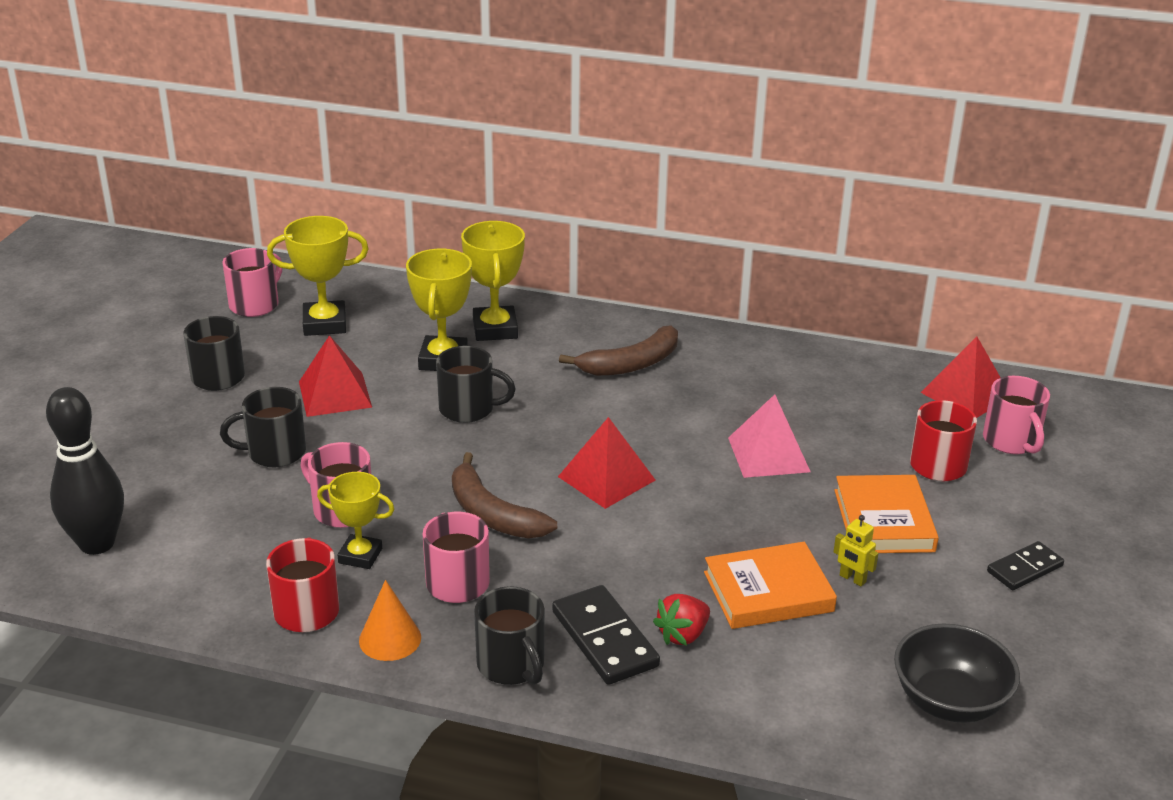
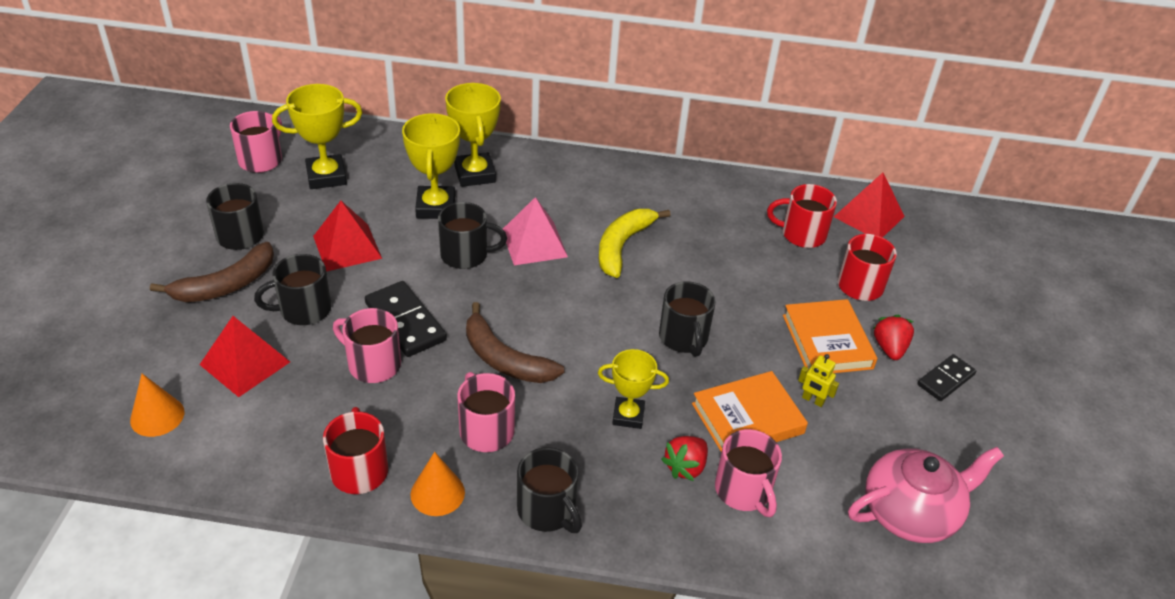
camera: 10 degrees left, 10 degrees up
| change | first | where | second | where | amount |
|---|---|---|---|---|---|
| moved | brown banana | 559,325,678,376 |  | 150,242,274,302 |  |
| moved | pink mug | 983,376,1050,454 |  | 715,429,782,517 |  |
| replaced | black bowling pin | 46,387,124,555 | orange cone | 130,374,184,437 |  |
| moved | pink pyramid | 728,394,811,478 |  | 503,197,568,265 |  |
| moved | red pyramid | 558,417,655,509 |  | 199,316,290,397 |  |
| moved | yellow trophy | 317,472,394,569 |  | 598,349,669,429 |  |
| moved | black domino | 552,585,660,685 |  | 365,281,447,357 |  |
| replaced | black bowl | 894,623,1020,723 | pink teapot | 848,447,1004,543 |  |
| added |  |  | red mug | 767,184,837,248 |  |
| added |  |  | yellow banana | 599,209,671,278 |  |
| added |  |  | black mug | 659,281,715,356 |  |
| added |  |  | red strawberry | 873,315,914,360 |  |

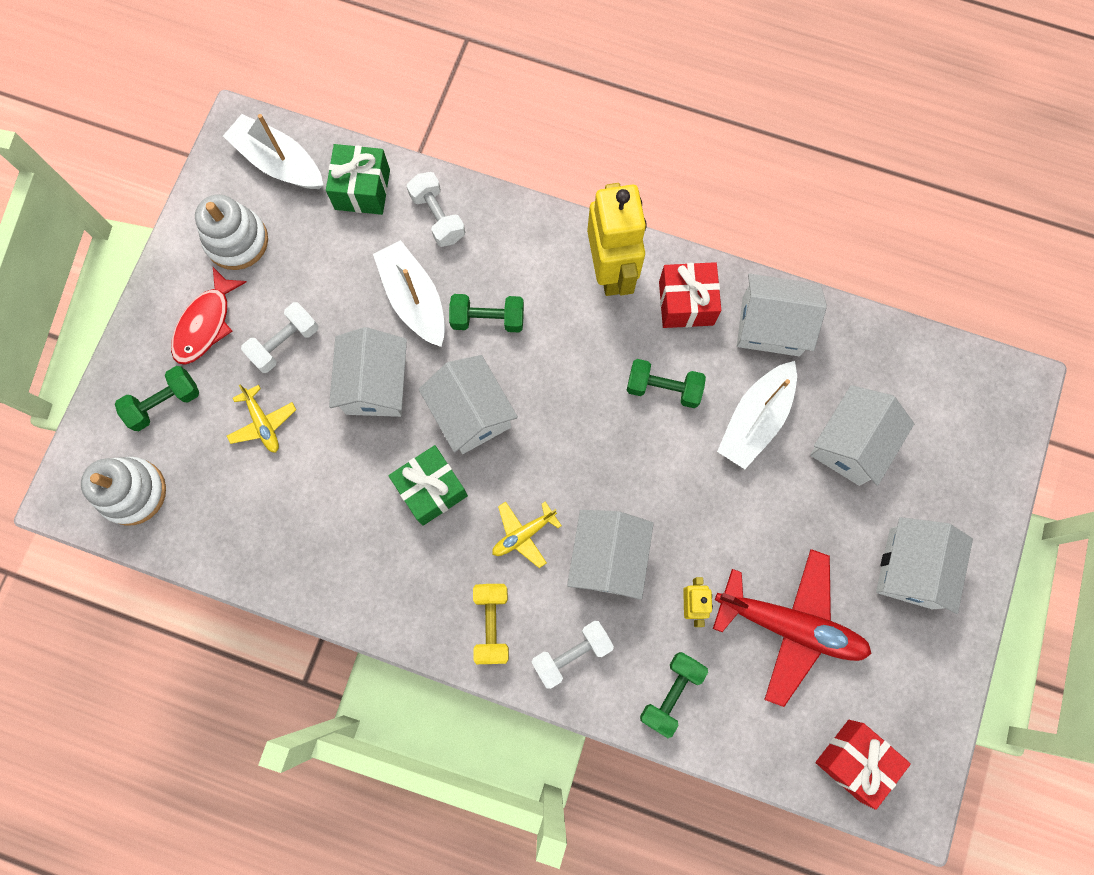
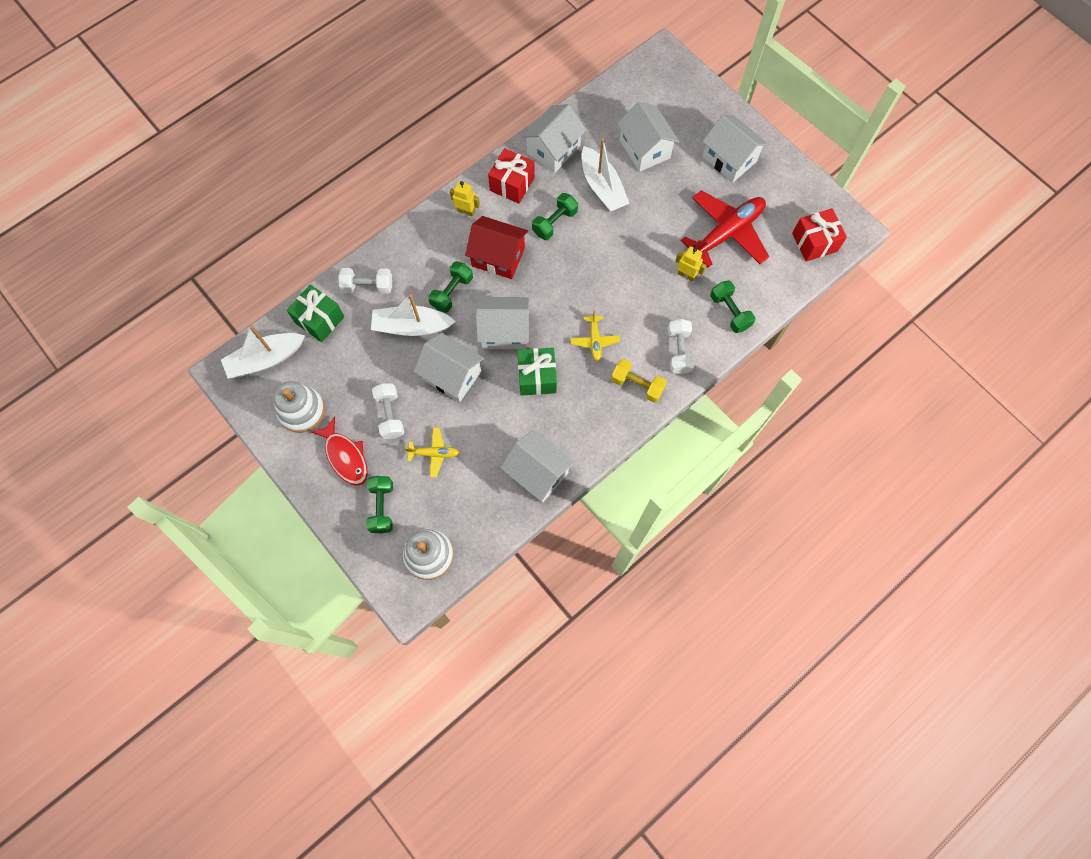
camera: 60 degrees left, 5 degrees down
| change | first | where | second | where | amount |
|---|---|---|---|---|---|
| resized | yellow robot | 587,183,647,296 |  | 450,181,480,217 | x0.46 |
| moved | white house | 567,510,654,600 |  | 500,430,574,503 |  |
| added |  |  | red house | 465,216,528,279 |  |

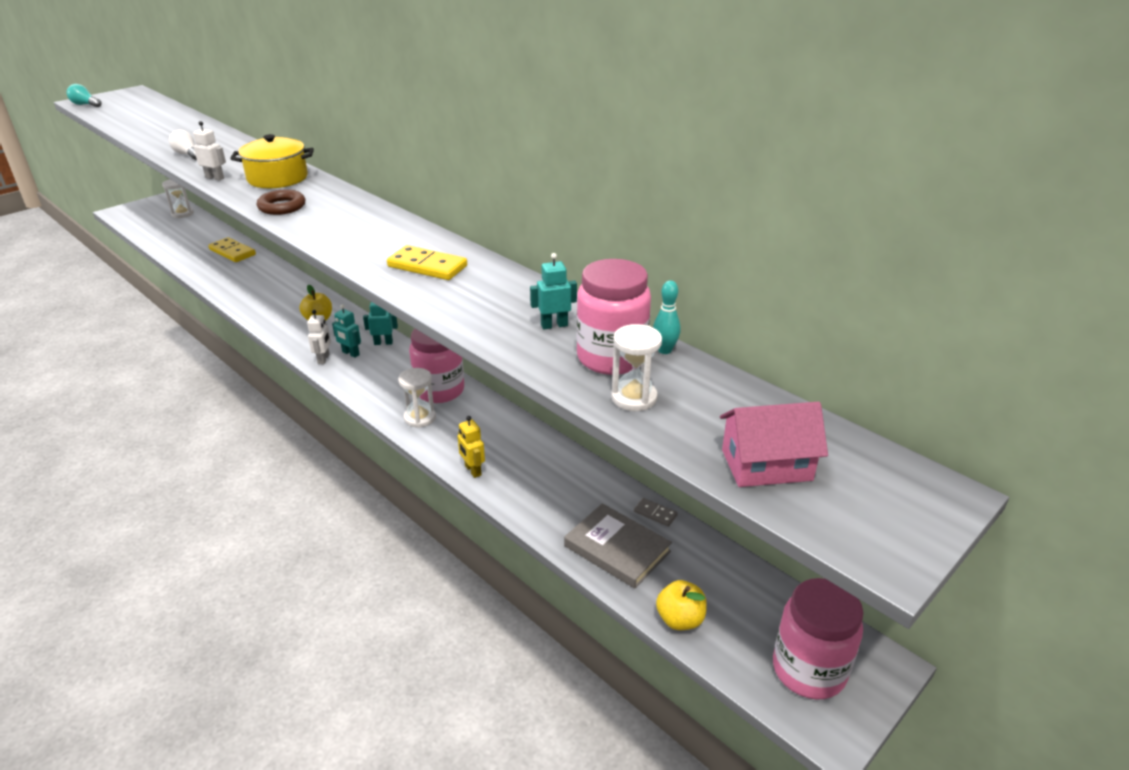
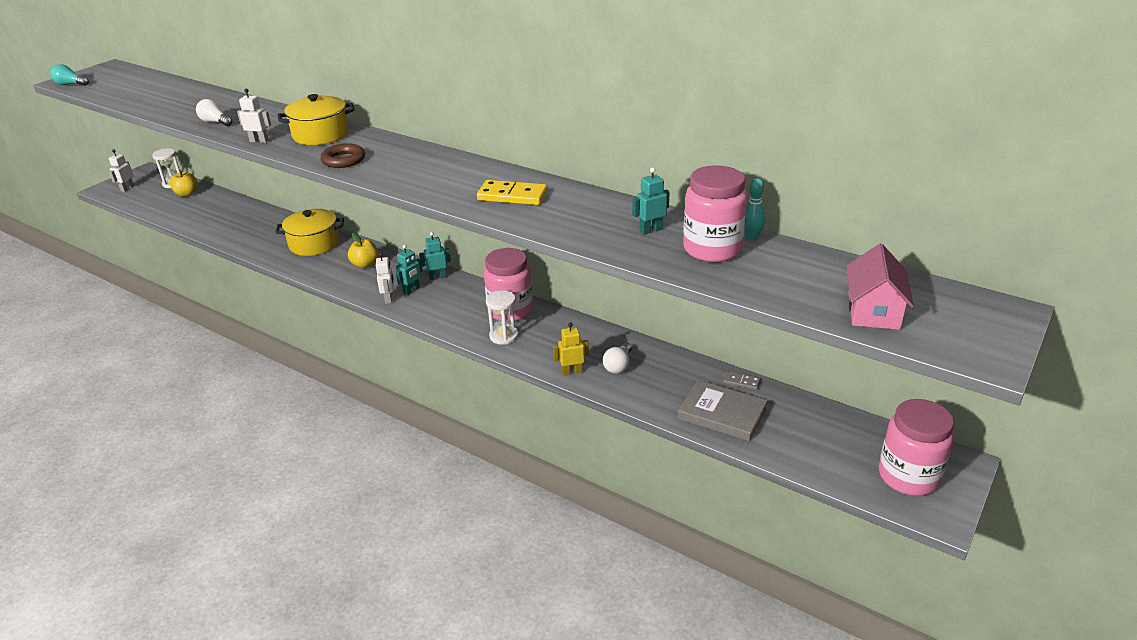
camera: 10 degrees left, 0 degrees up
| change | first | where | second | where | amount |
|---|---|---|---|---|---|
| removed | yellow domino | 208,237,256,262 |  |  |  |
| turned | turquoise robot | 332,304,361,358 |  | 396,245,423,295 | 75 degrees counterclockwise |
| removed | white hourglass | 611,324,662,411 |  |  |  |
| turned | pink house | 720,402,828,487 |  | 846,244,914,330 | 60 degrees counterclockwise |
| turned | yellow robot | 458,416,485,478 |  | 553,322,589,376 | 120 degrees clockwise |
| moved | yellow apple | 656,580,707,630 |  | 170,170,198,197 |  |
| added |  |  | white robot | 109,149,134,192 |  |
| added |  |  | yellow pot | 275,209,344,256 |  |
| added |  |  | white light bulb | 603,343,632,374 |  |

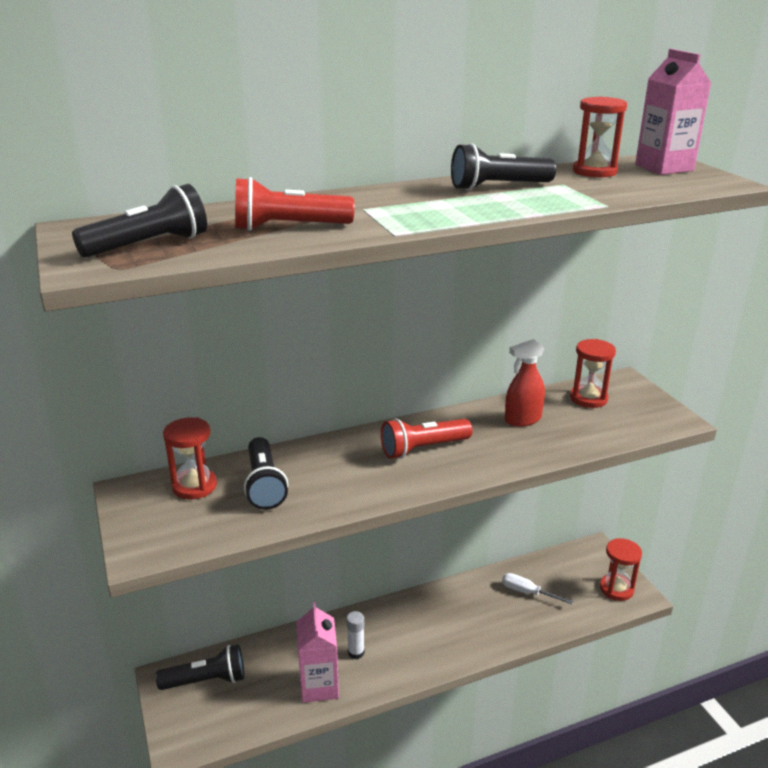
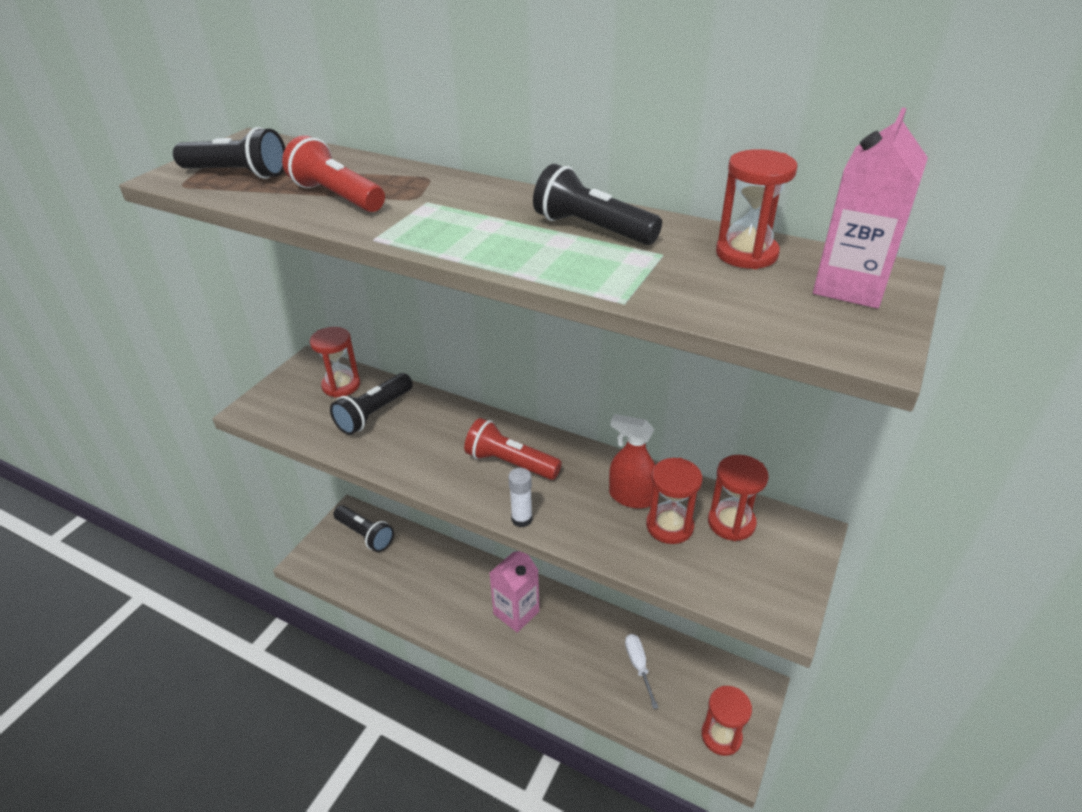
camera: 50 degrees right, 10 degrees up
| change | first | where | second | where | amount |
|---|---|---|---|---|---|
| moved | pink carton | 297,602,339,703 |  | 490,551,539,633 |  |
| moved | white glue stick | 346,611,365,659 |  | 508,468,532,527 |  |
| added |  |  | red hourglass | 646,458,702,544 |  |

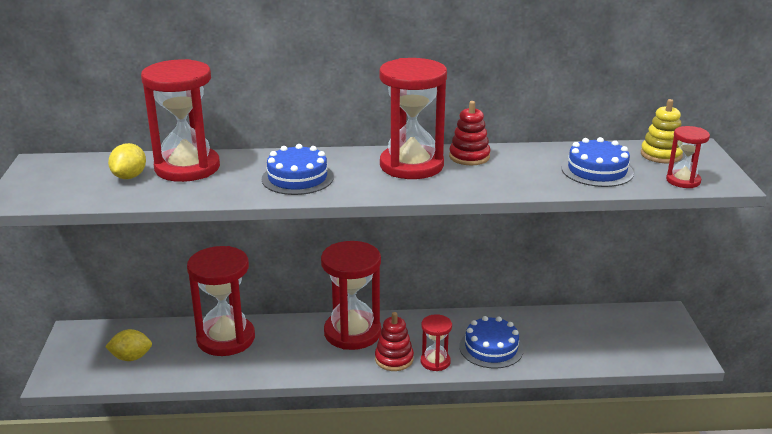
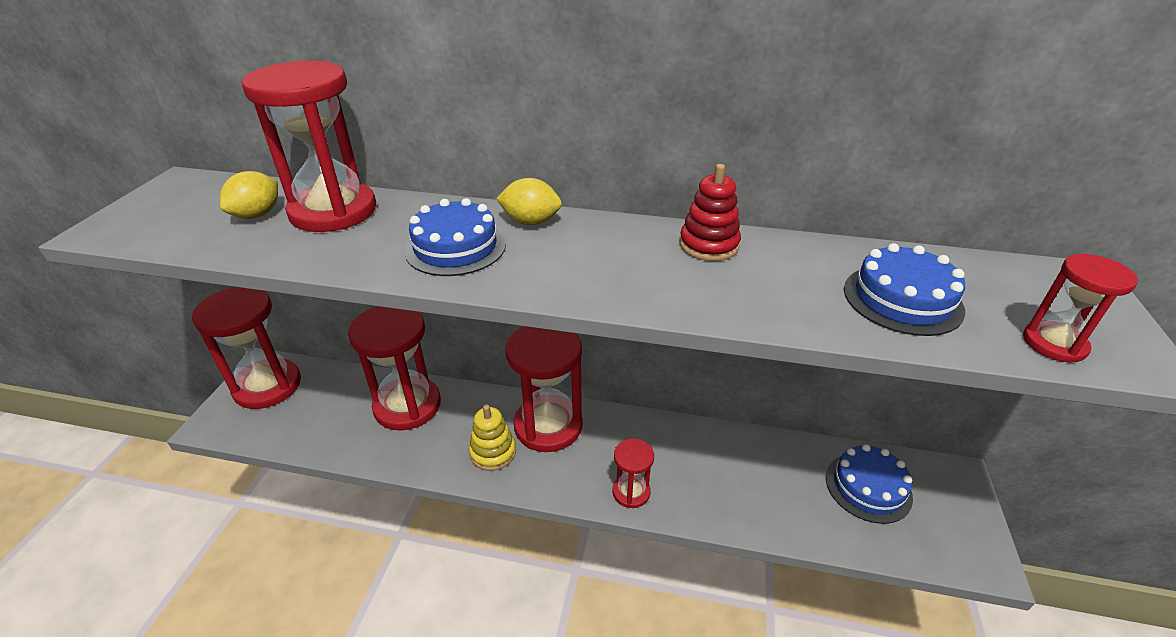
camera: 15 degrees right, 10 degrees up
| change | first | where | second | where | amount |
|---|---|---|---|---|---|
| moved | red hourglass | 379,58,447,179 |  | 192,287,301,409 |  |
| moved | yellow stacking toy | 641,99,683,163 |  | 469,405,516,471 |  |
| removed | red stacking toy | 375,312,414,371 |  |  |  |
| moved | blue cake | 459,316,524,369 |  | 826,444,913,524 |  |
| moved | yellow lemon | 105,329,152,361 |  | 496,178,562,225 |  |

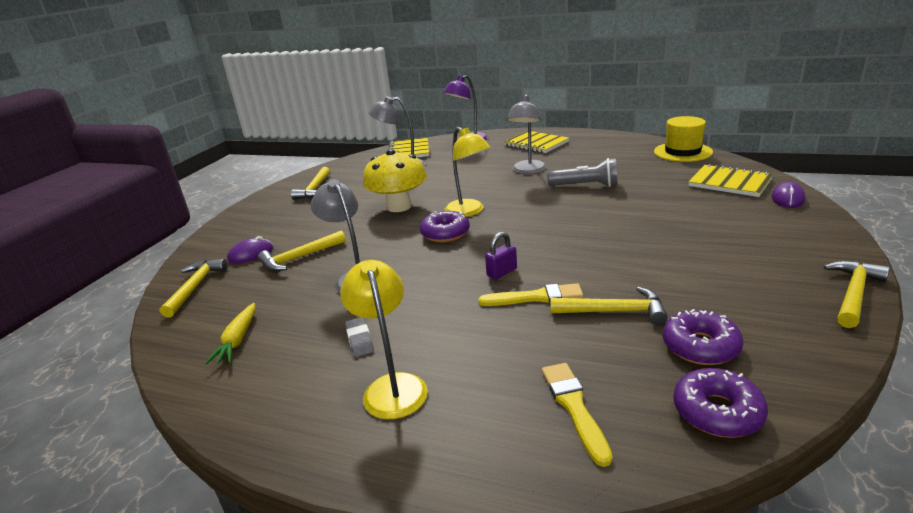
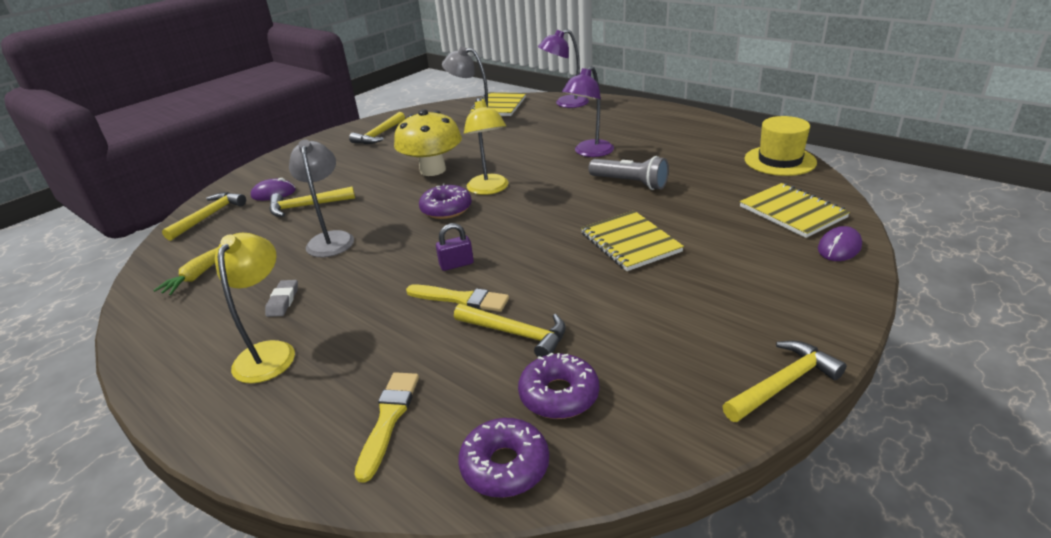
camera: 20 degrees right, 5 degrees up
| change | first | where | second | where | amount |
|---|---|---|---|---|---|
| recoloured | grey lamp | 506,94,547,174 | purple lamp | 562,66,614,157 |  |
| moved | yellow notebook | 504,131,569,153 |  | 581,211,684,271 |  |

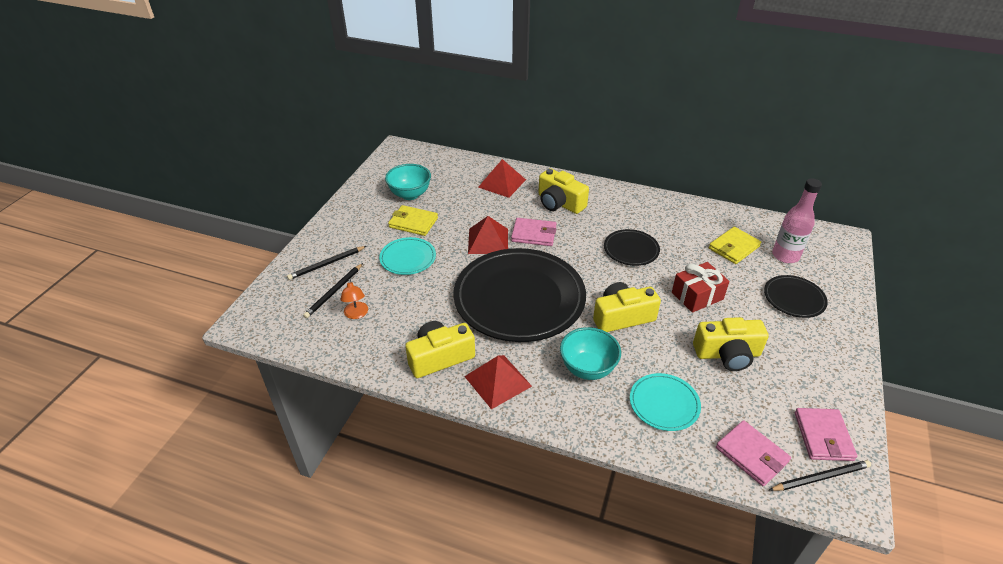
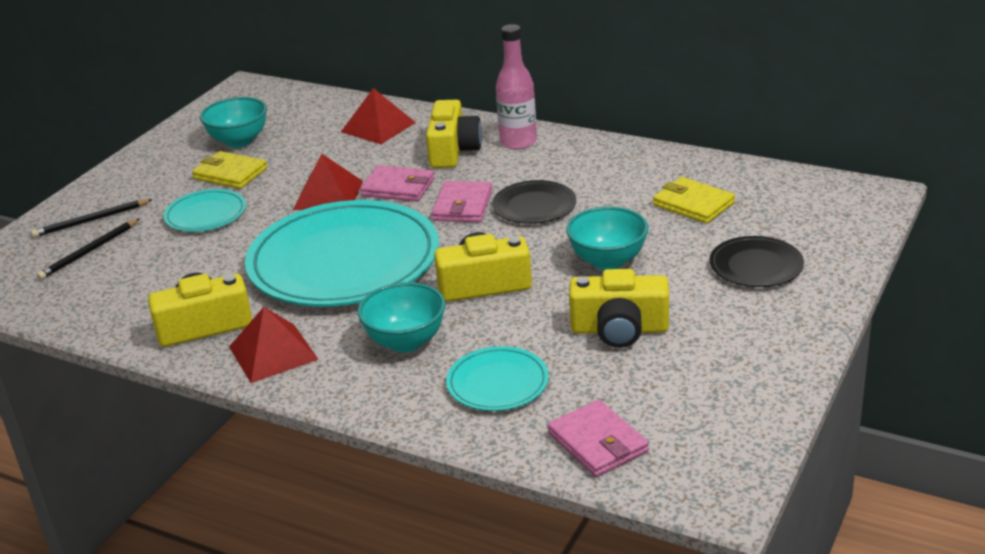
camera: 10 degrees right, 10 degrees down
| change | first | where | second | where | amount |
|---|---|---|---|---|---|
| turned | yellow camera | 538,168,589,214 |  | 426,100,482,168 | 135 degrees counterclockwise |
| moved | pink bottle | 772,178,822,263 |  | 496,24,537,150 |  |
| turned | yellow wallet | 709,227,761,264 |  | 653,177,735,224 | 75 degrees clockwise |
| recoloured | black plate | 453,248,586,342 | turquoise plate | 245,200,439,307 |  |
| replaced | red gift | 672,262,729,313 | turquoise bowl | 566,206,649,270 |  |
| removed | orange lamp | 341,279,368,319 |  |  |  |
| moved | pink wallet | 795,408,857,461 |  | 432,181,492,222 |  |
| removed | black pencil | 769,460,871,491 |  |  |  |

